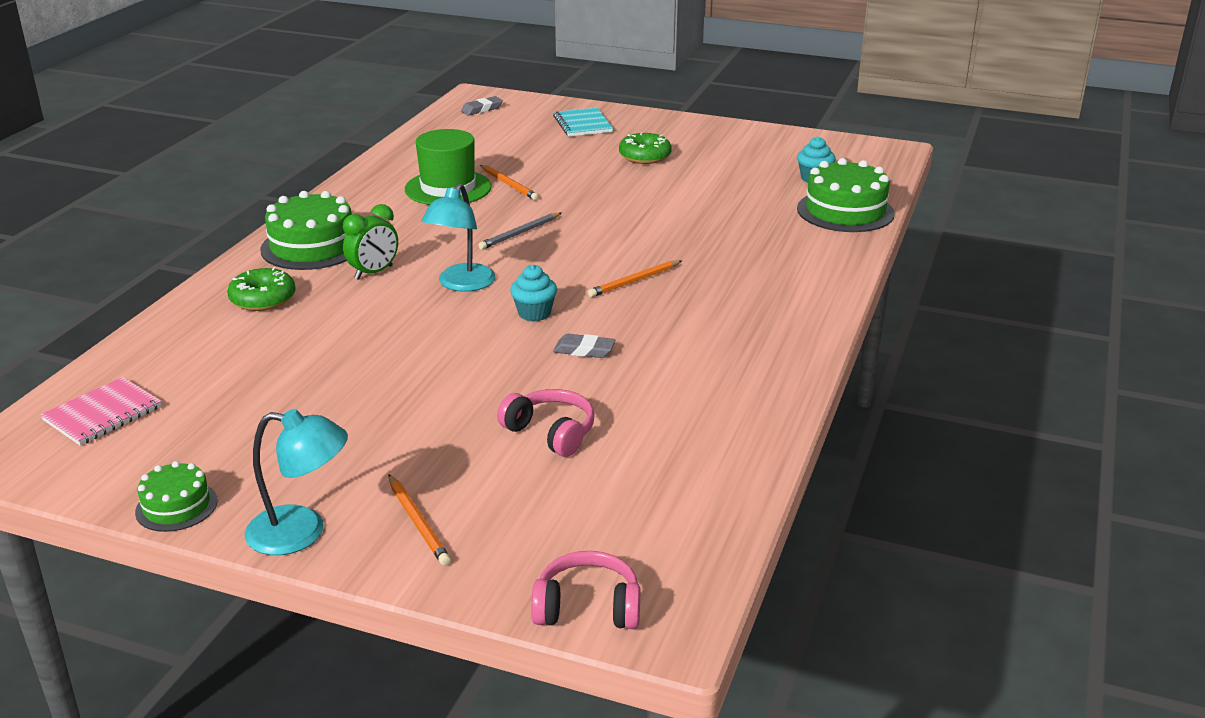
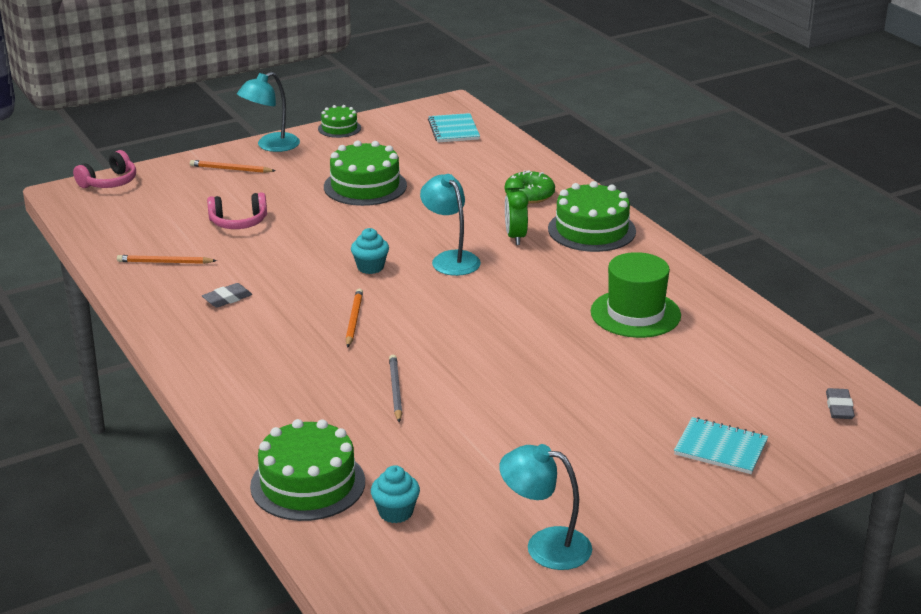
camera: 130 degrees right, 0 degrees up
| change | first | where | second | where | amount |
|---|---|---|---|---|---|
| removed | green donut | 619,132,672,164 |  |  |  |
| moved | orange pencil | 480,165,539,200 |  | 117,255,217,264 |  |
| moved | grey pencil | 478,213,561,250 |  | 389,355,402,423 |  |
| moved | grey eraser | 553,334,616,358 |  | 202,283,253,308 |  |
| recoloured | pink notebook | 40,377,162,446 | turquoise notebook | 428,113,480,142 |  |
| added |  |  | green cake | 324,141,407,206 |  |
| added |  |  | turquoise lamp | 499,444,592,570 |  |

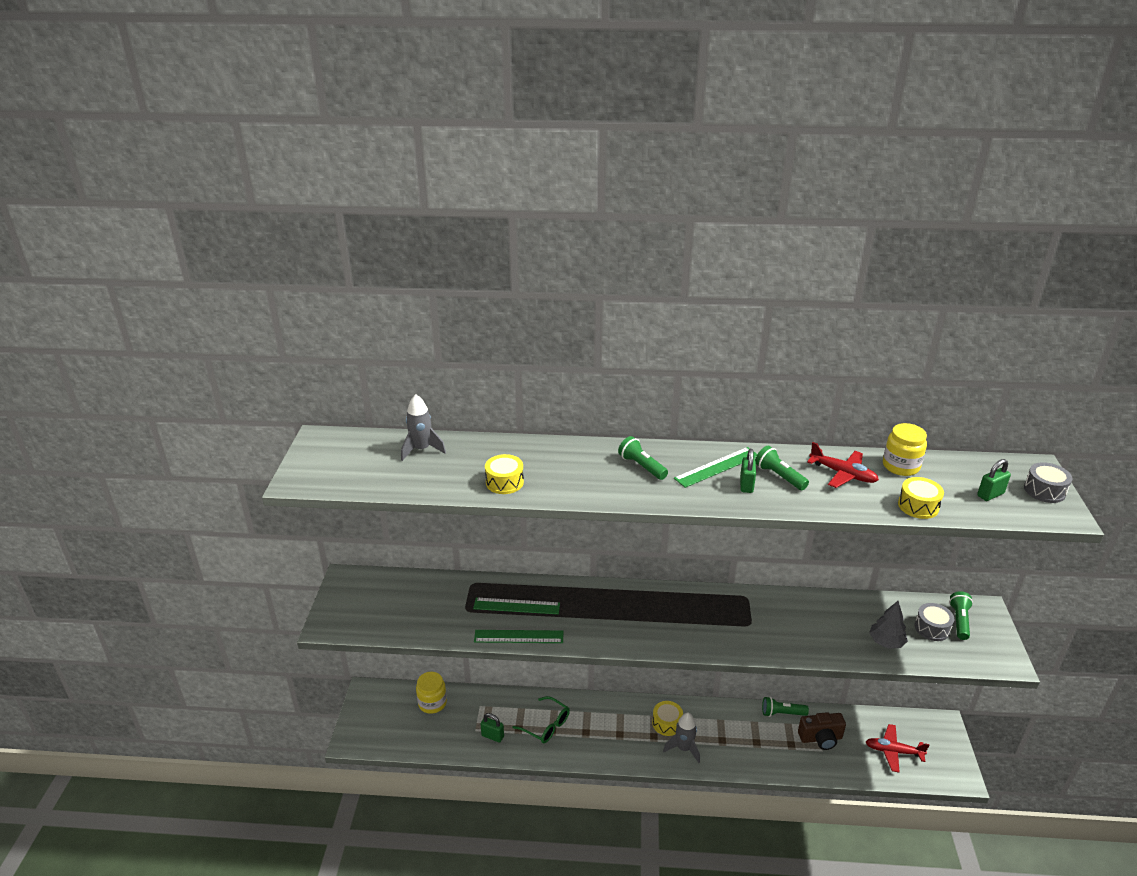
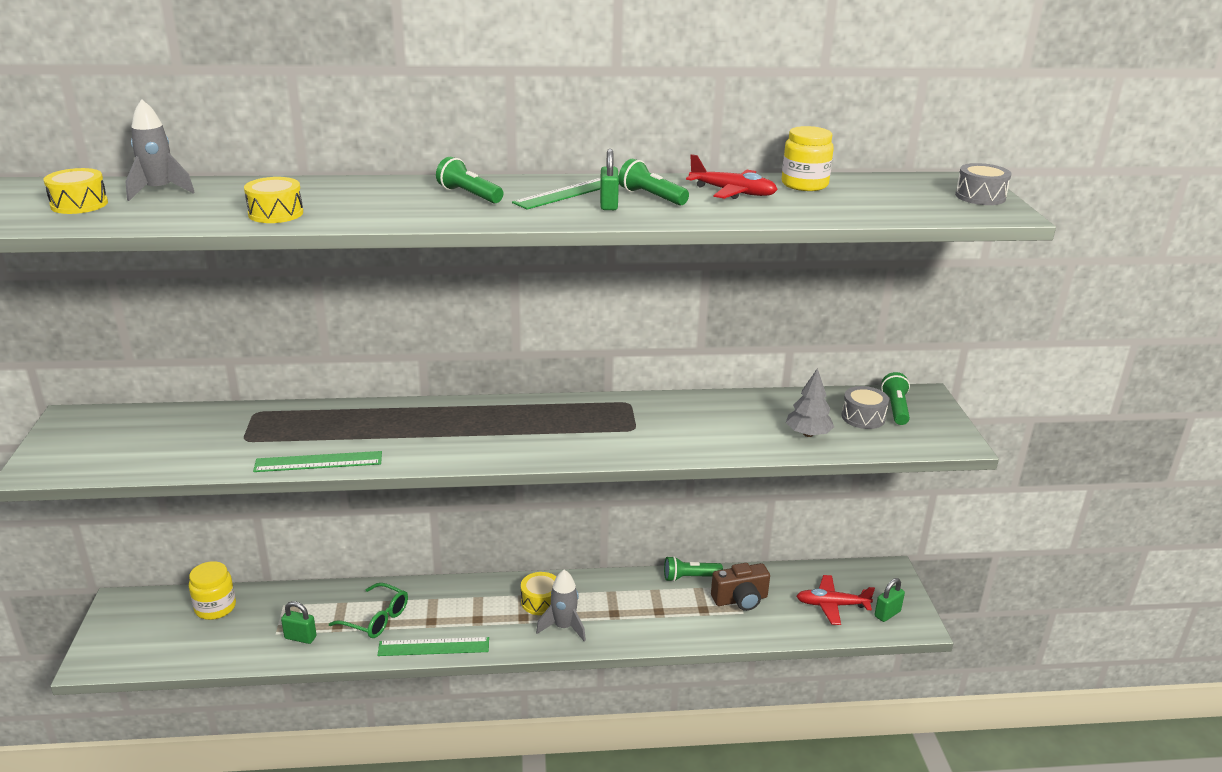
camera: 10 degrees left, 5 degrees down
| change | first | where | second | where | amount |
|---|---|---|---|---|---|
| moved | green padlock | 977,459,1011,501 |  | 874,578,905,622 |  |
| moved | yellow drum | 898,477,944,519 |  | 43,168,108,214 |  |
| moved | green ruler | 473,597,560,614 |  | 377,637,489,656 |  |

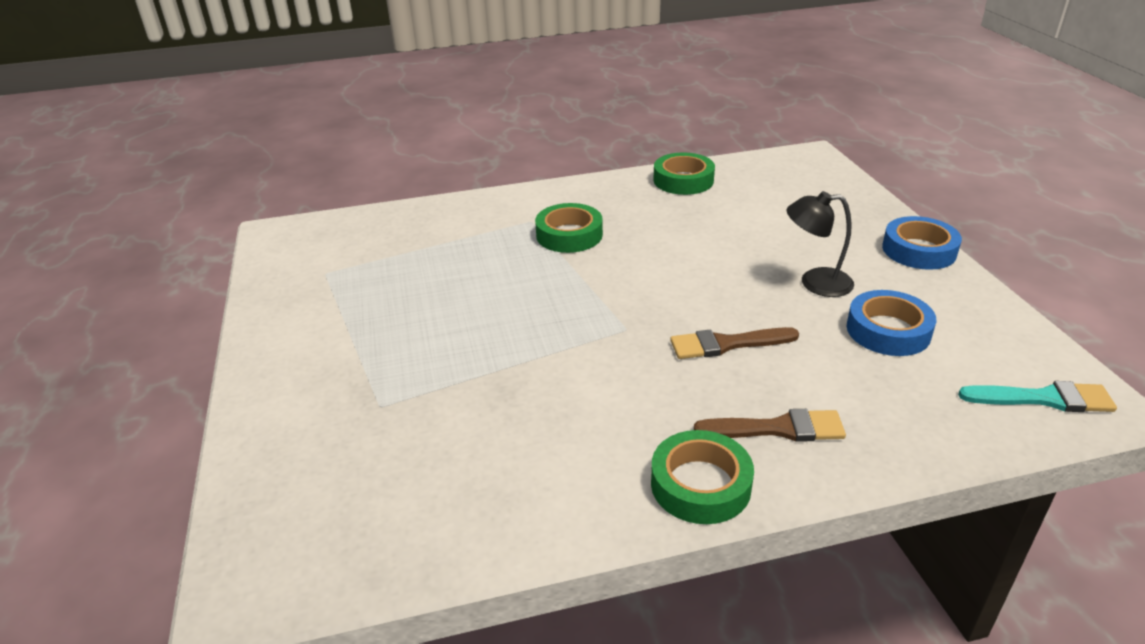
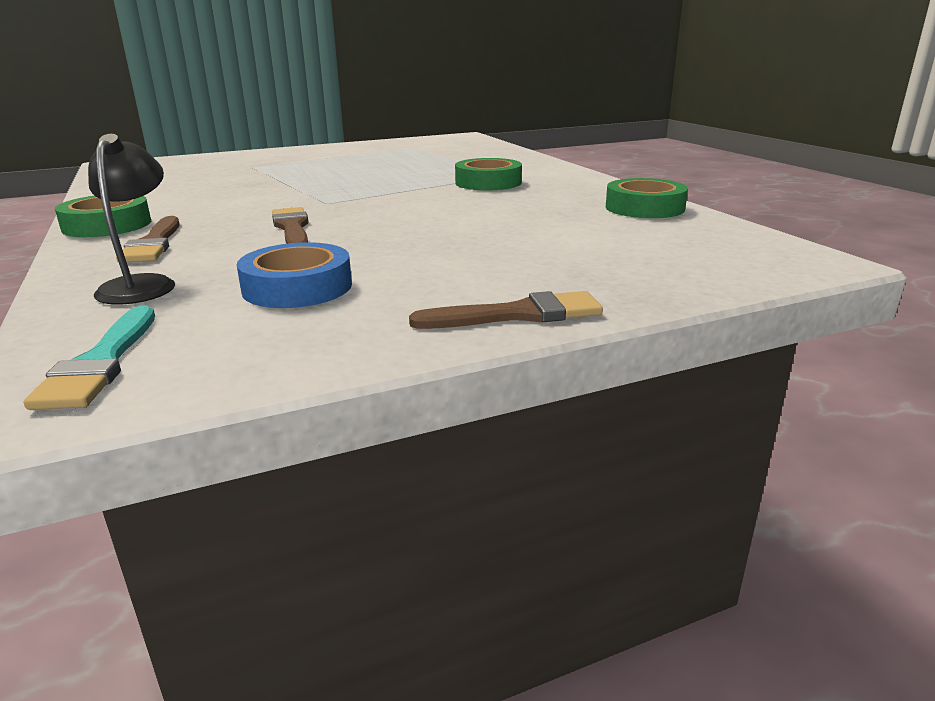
camera: 80 degrees right, 10 degrees down
| change | first | where | second | where | amount |
|---|---|---|---|---|---|
| moved | black lamp | 787,191,854,297 |  | 88,134,175,305 |  |
| replaced | blue tape | 882,216,962,270 | brown brush | 409,291,603,329 |  |

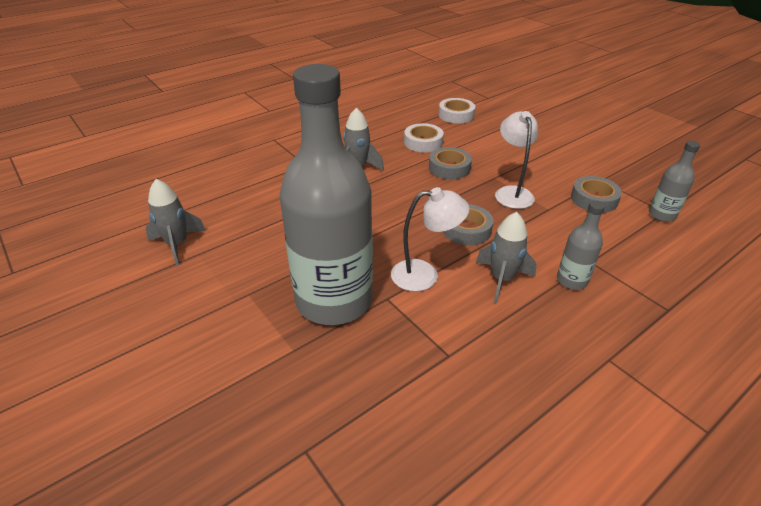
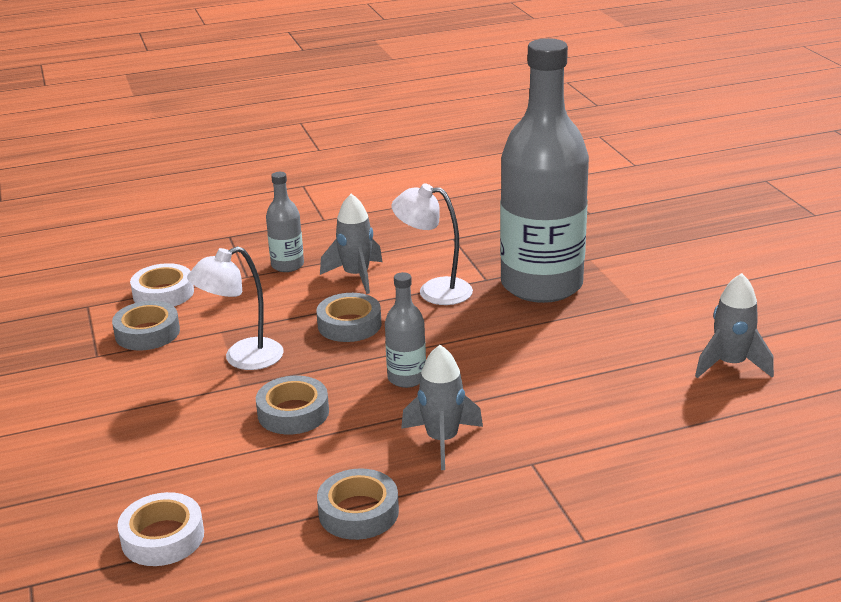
camera: 160 degrees left, 10 degrees down
| change | first | where | second | where | amount |
|---|---|---|---|---|---|
| turned | white lamp | 495,111,538,209 |  | 187,246,284,370 | 45 degrees clockwise |
| moved | white tape | 404,123,444,152 |  | 130,263,194,306 |  |
| moved | grey bottle | 649,141,700,222 |  | 385,272,426,388 |  |
| added |  |  | grey tape | 317,468,399,540 |  |

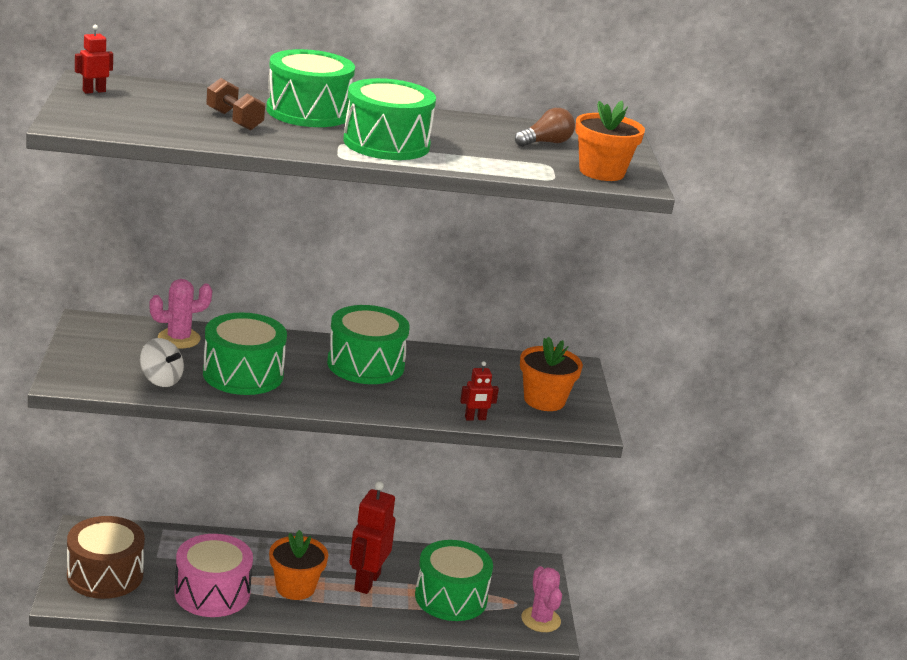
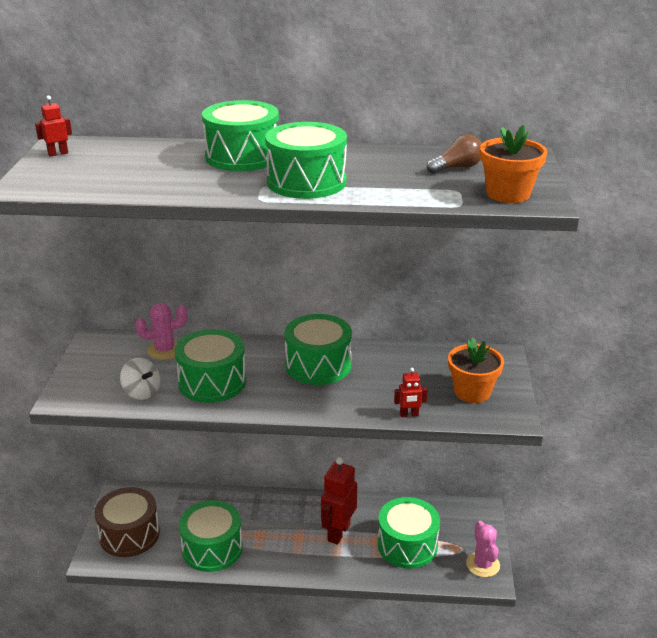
camera: 10 degrees right, 5 degrees up
| change | first | where | second | where | amount |
|---|---|---|---|---|---|
| removed | brown dumbbell | 206,78,265,131 |  |  |  |
| removed | orange flower pot | 269,530,328,600 |  |  |  |
| recoloured | pink drum | 175,534,253,617 | green drum | 179,500,243,572 |  |

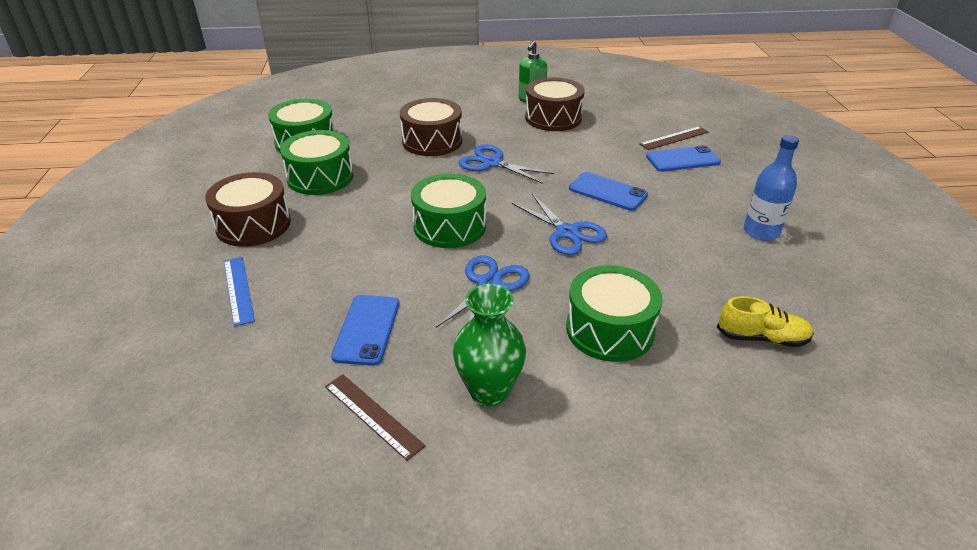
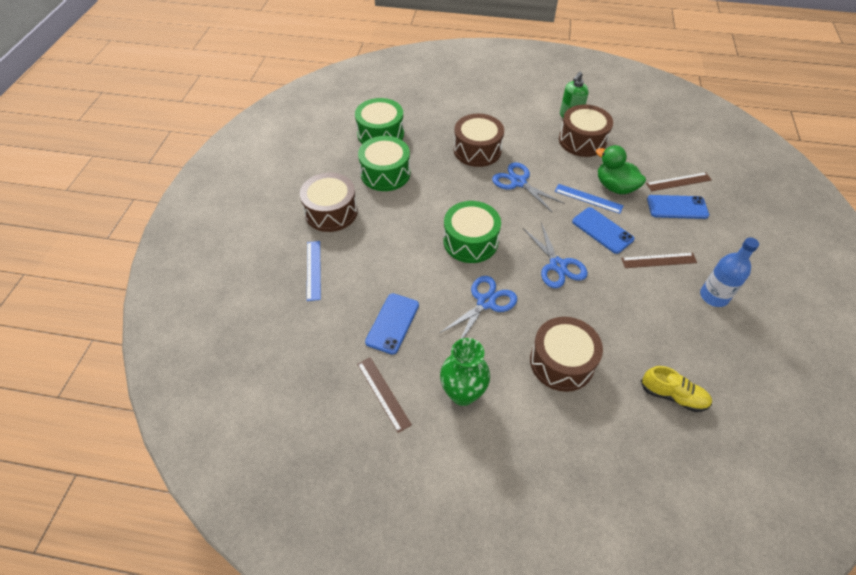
camera: 15 degrees right, 15 degrees up
| change | first | where | second | where | amount |
|---|---|---|---|---|---|
| recoloured | green drum | 566,265,663,362 | brown drum | 530,317,603,392 |  |
| added |  |  | green duck | 596,145,646,194 |  |
| added |  |  | blue ruler | 555,184,624,214 |  |
| added |  |  | brown ruler | 621,253,697,268 |  |

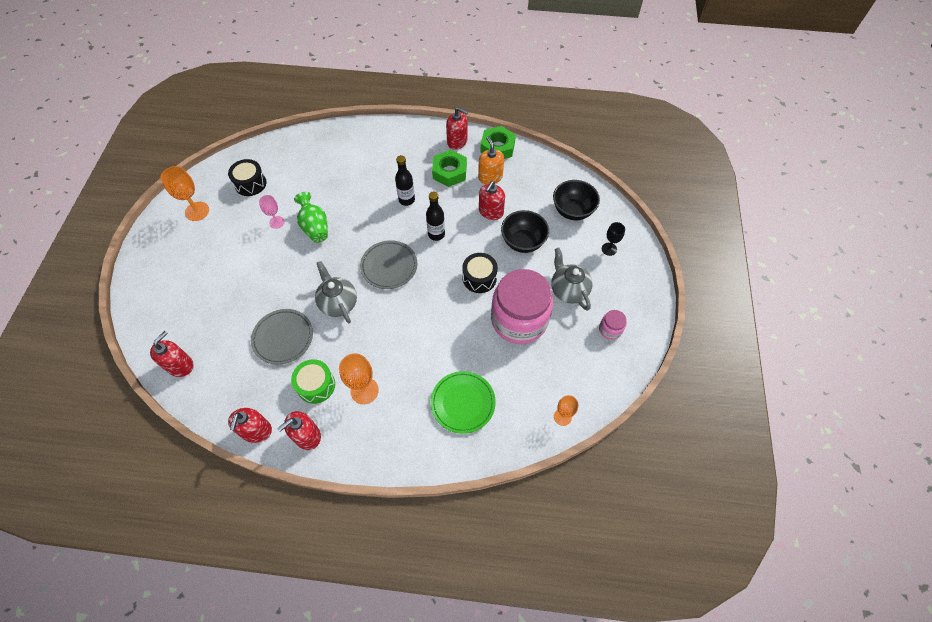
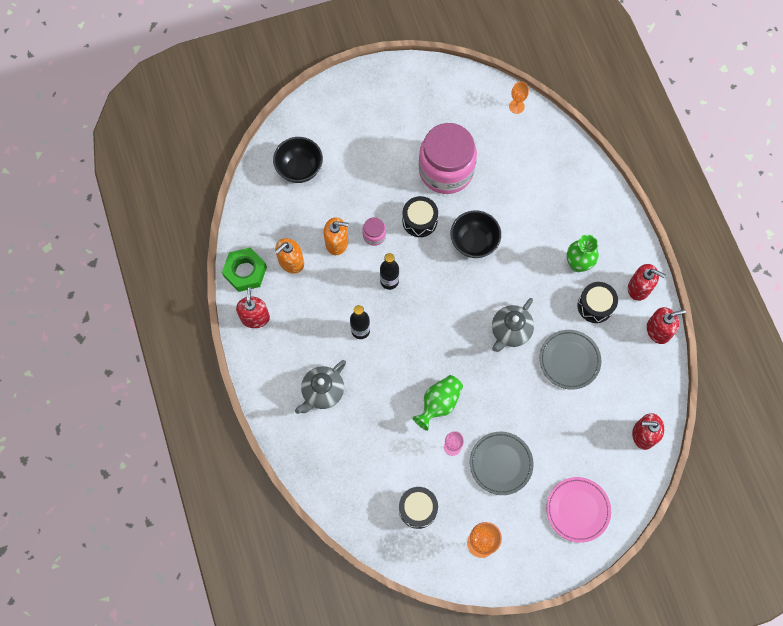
camera: 115 degrees left, 10 degrees up
| change | first | where | second | where | amount |
|---|---|---|---|---|---|
| removed | green nut | 432,150,467,187 |  |  |  |
| recoloured | red soap dispenser | 479,181,505,220 | orange soap dispenser | 324,217,349,255 |  |
| moved | black bowl | 501,210,549,253 |  | 451,210,501,258 |  |
| removed | black goblet | 602,222,625,256 |  |  |  |
| moved | grey plate | 360,240,417,289 |  | 470,431,534,495 |  |
| moved | grey teapot | 551,248,592,311 |  | 295,360,346,414 |  |
| moved | pink jar | 599,310,627,340 |  | 362,217,386,246 |  |
| replaced | orange goblet | 339,353,379,404 | green vase | 567,235,599,272 |  |
| recoloured | green drum | 291,359,335,404 | black drum | 577,282,618,323 |  |
| removed | green plate | 431,371,496,434 |  |  |  |
| added |  |  | pink plate | 546,477,611,543 |  |

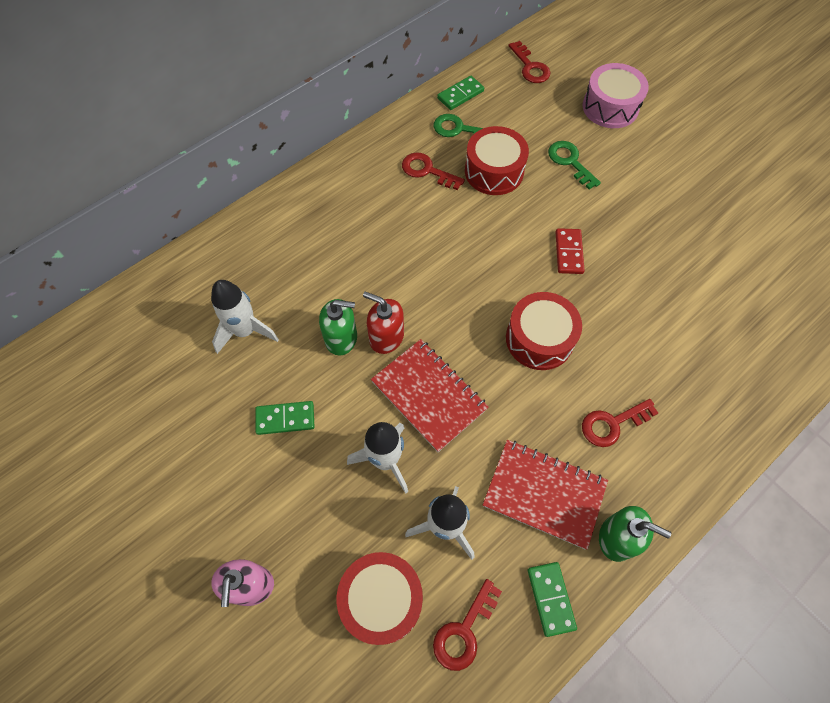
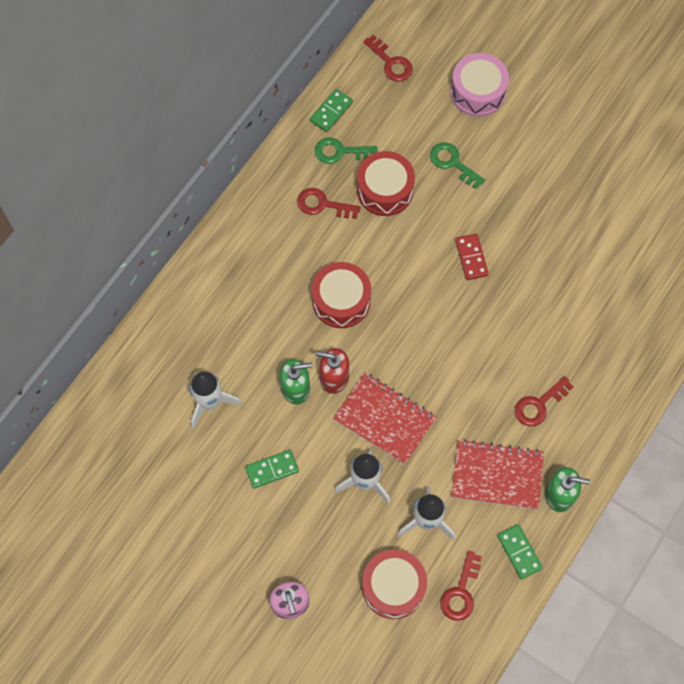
camera: 15 degrees left, 5 degrees up
| change | first | where | second | where | amount |
|---|---|---|---|---|---|
| moved | red drum | 506,292,582,370 |  | 312,262,371,328 |  |

